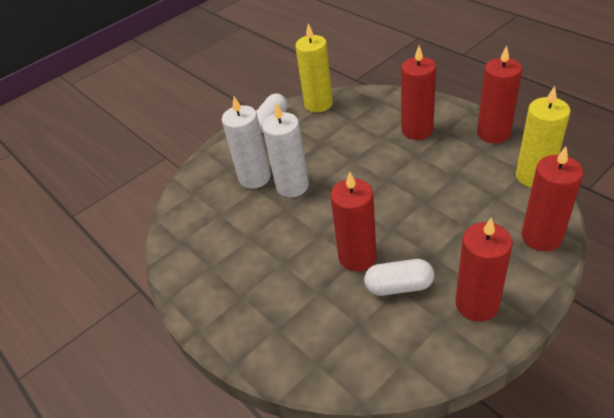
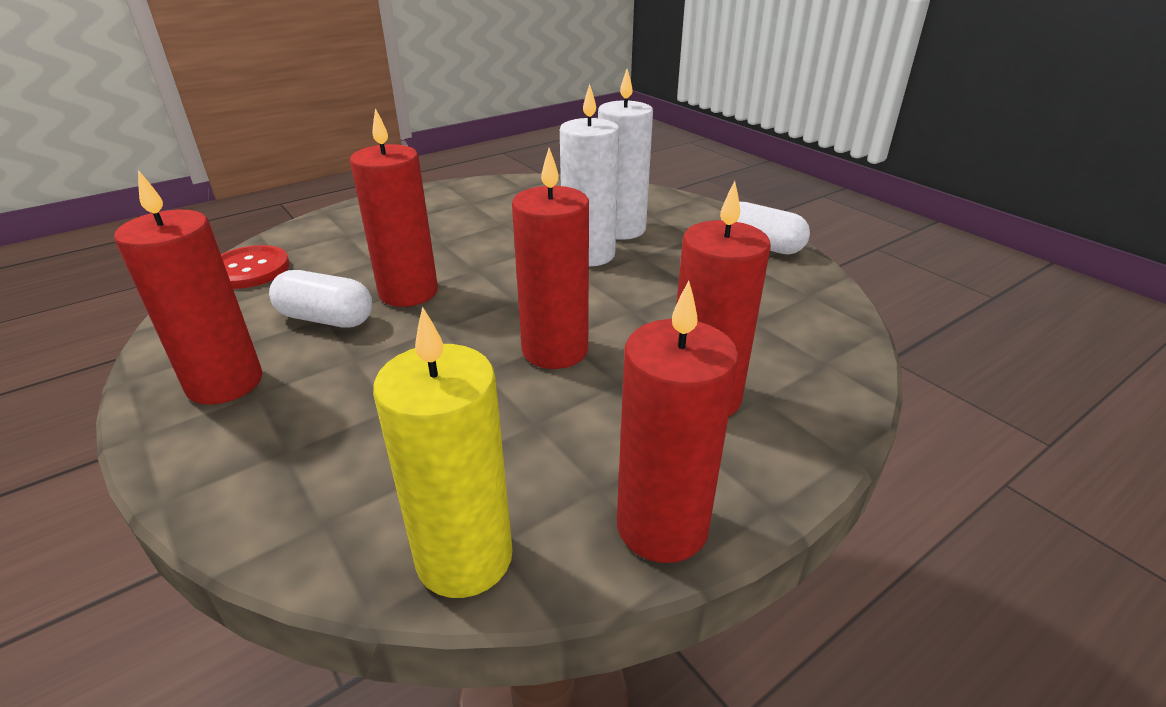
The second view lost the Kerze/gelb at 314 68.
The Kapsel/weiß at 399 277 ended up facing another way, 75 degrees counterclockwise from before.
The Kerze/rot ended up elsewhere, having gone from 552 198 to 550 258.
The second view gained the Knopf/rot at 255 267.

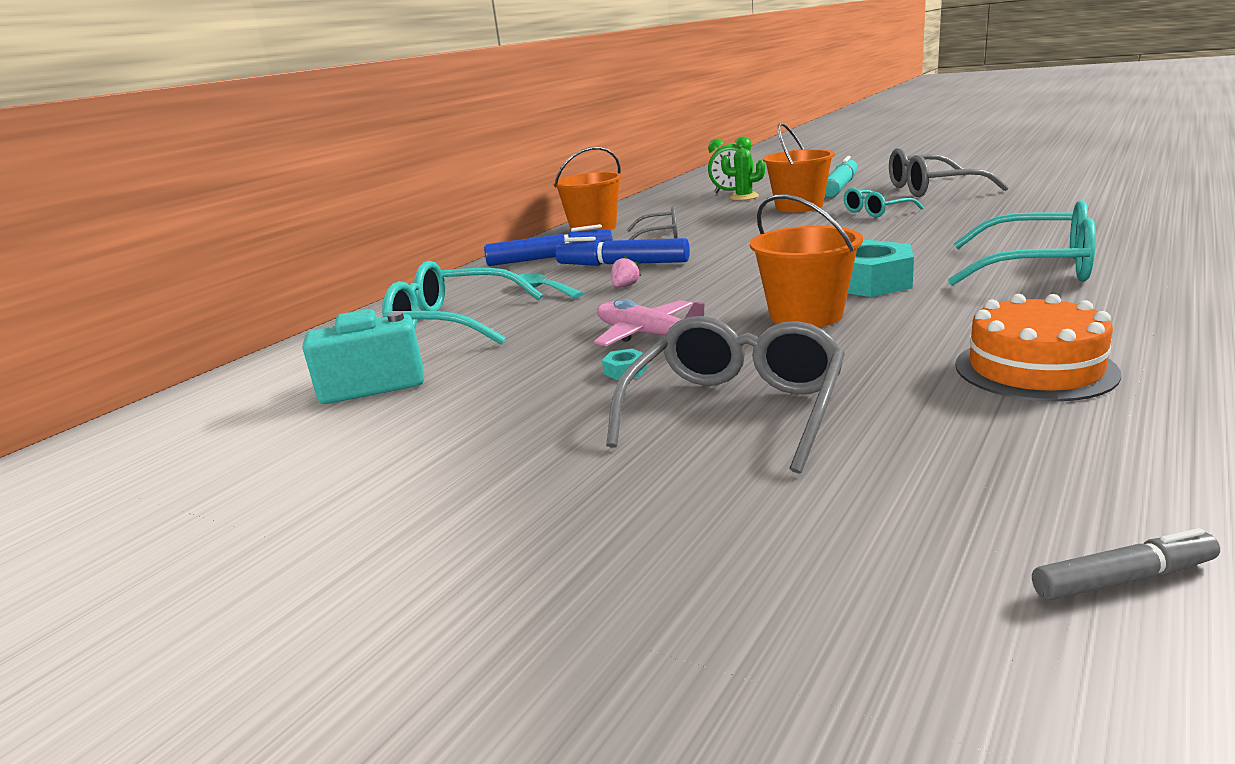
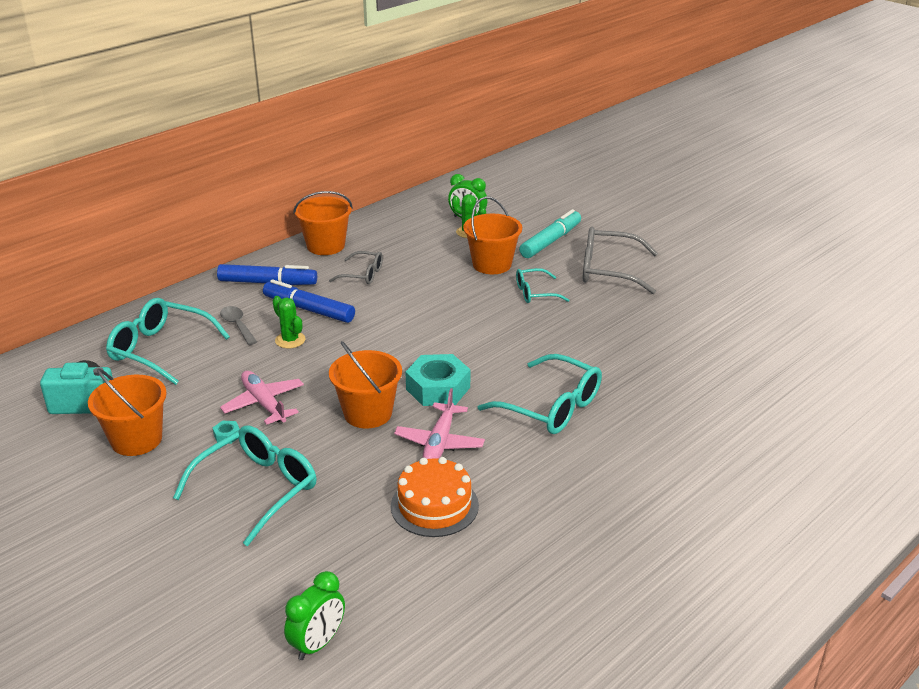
What was the Löffel/türkis at 549 285 turned into the Löffel/grau at 238 325.
What was the Brille/grau at 725 395 turned into the Brille/türkis at 245 485.
Where the Erdbeere/rosa stood at 626 271, the Kaktus/grün came to stand at 289 322.
Where the Filzstift/grau stood at 1126 564, the Wecker/grün came to stand at 314 615.
The second view gained the Eimer/orange at 127 412.
The second view gained the Flugzeug/rosa at 439 423.

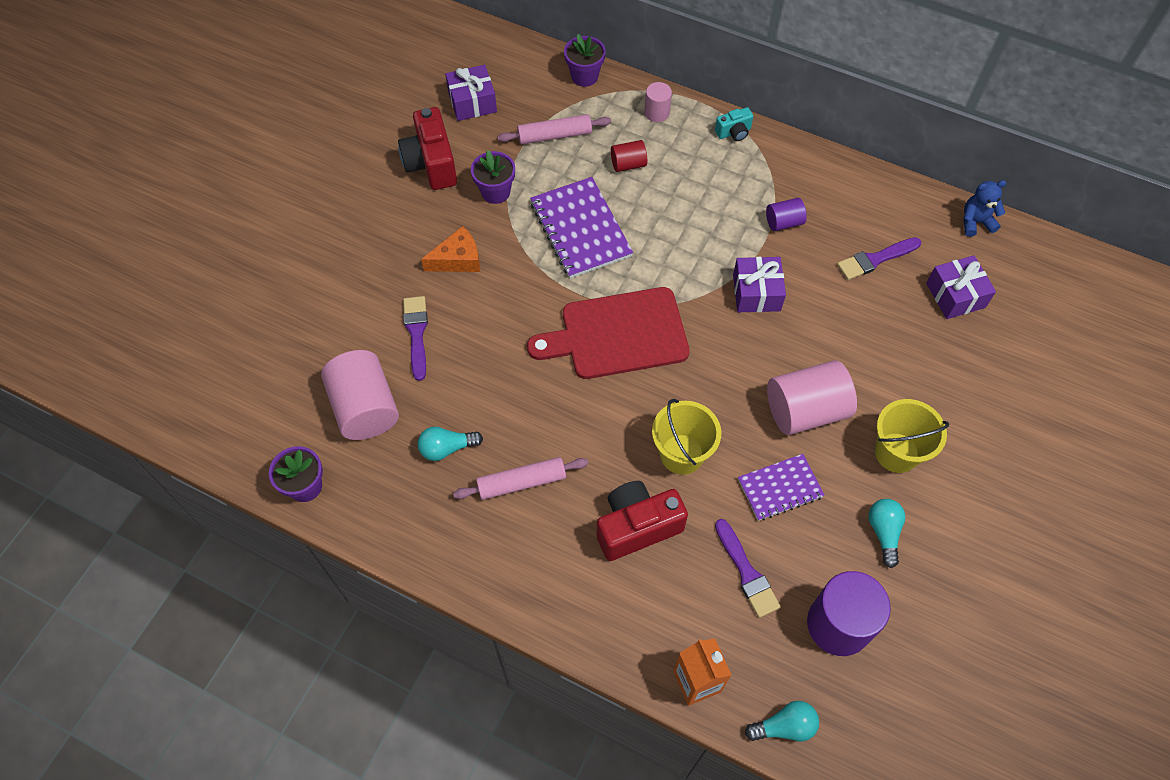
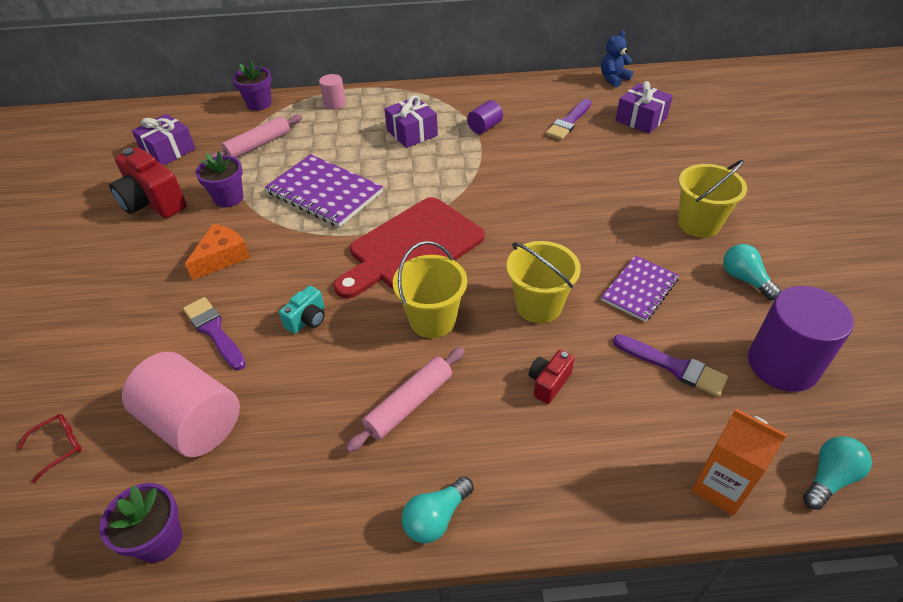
The Glühbirne/türkis ended up elsewhere, having gone from 450 444 to 438 509.
The size of the Kamera/rot at 642 521 changed by a factor of 0.51.
The second view lost the Vollzylinder/rot at 629 156.
The Kamera/türkis ended up elsewhere, having gone from 734 124 to 302 310.
The Geschenk/lila ended up elsewhere, having gone from 759 284 to 411 121.
The second view lost the Vollzylinder/rosa at 812 397.
The second view gained the Brille/rot at 50 448.
The second view gained the Eimer/gelb at 430 289.

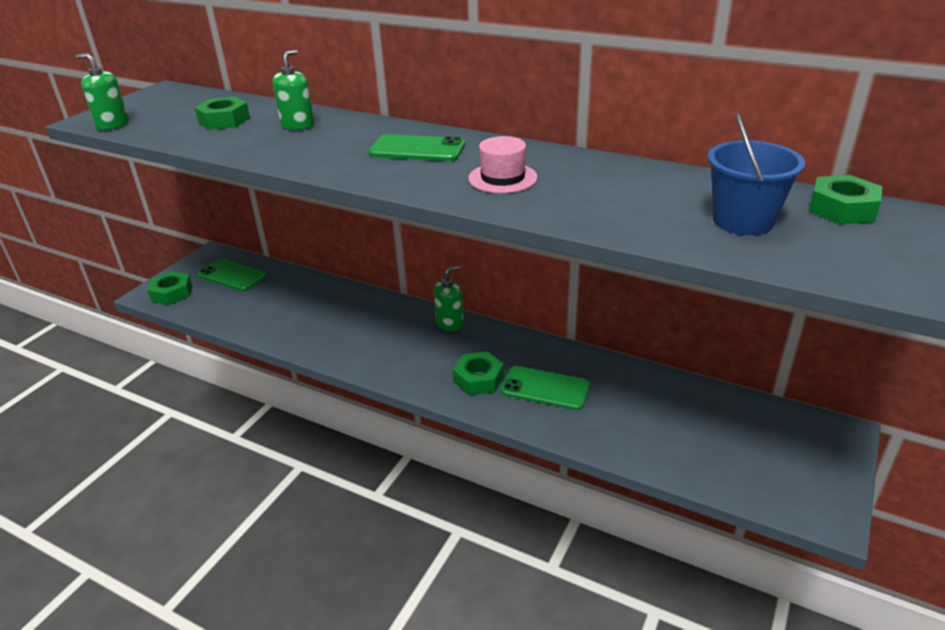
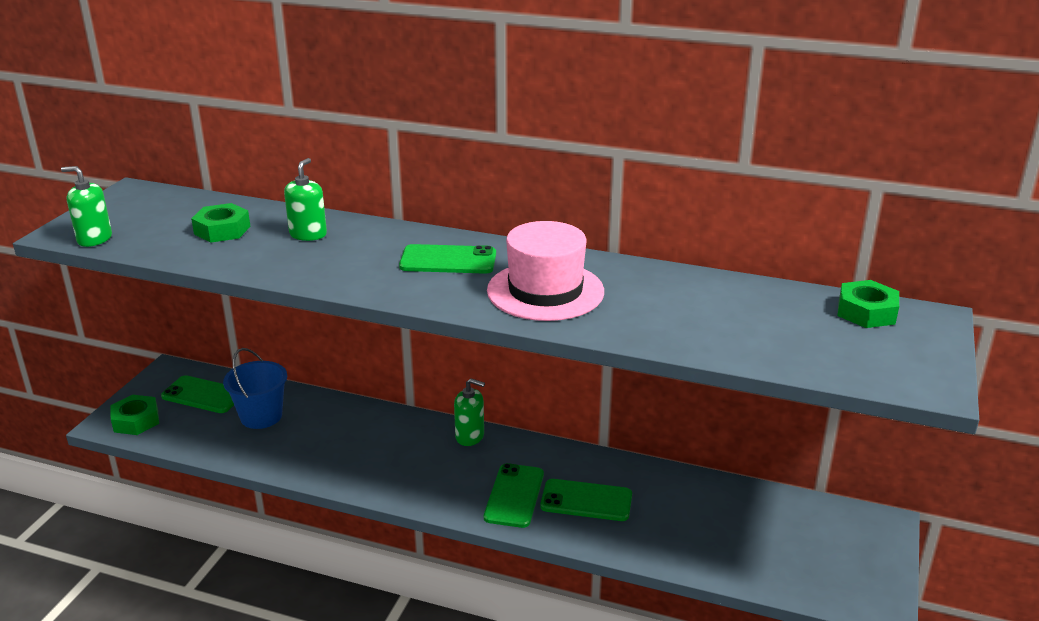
The Seifenspender/grün at 449 298 ended up facing another way, 60 degrees clockwise from before.
Where the Sechskantmutter/grün stood at 478 373, the Handy/grün came to stand at 514 495.
The size of the Hut/rosa at 503 164 changed by a factor of 1.70.
The Eimer/blau ended up elsewhere, having gone from 756 174 to 255 388.

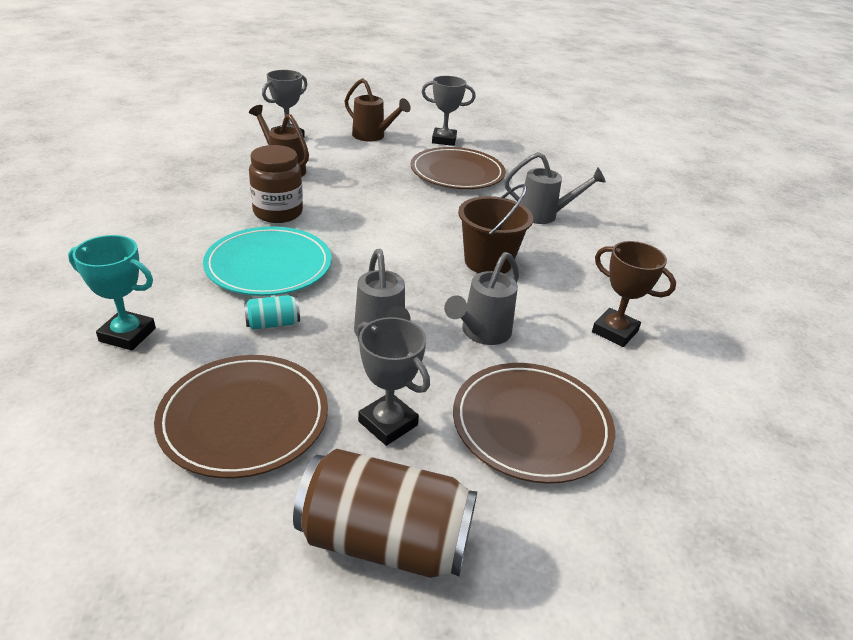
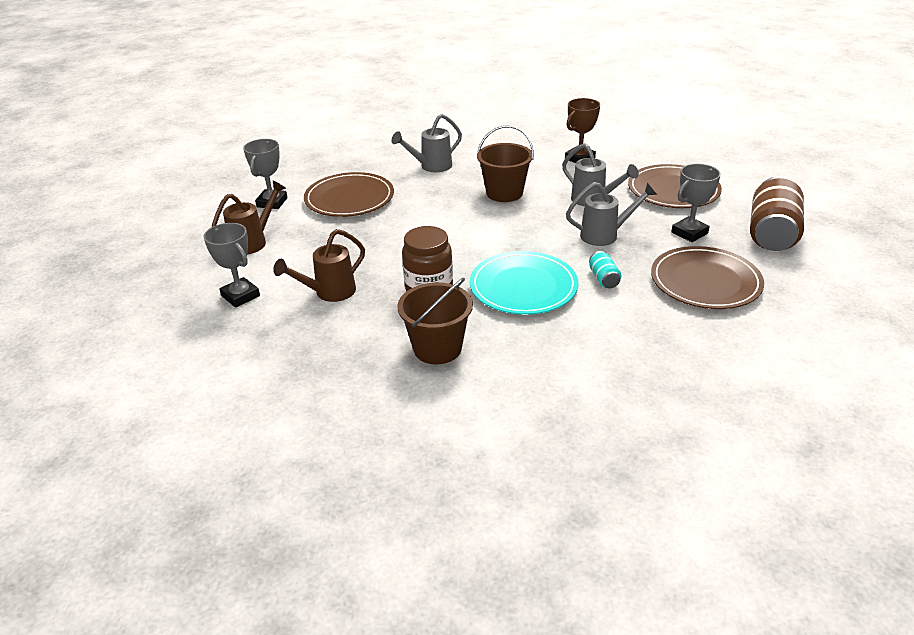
The second view lost the Pokal/türkis at 112 292.
The Gießkanne/grau at 555 188 ended up facing another way, 135 degrees counterclockwise from before.
The second view gained the Eimer/braun at 435 321.

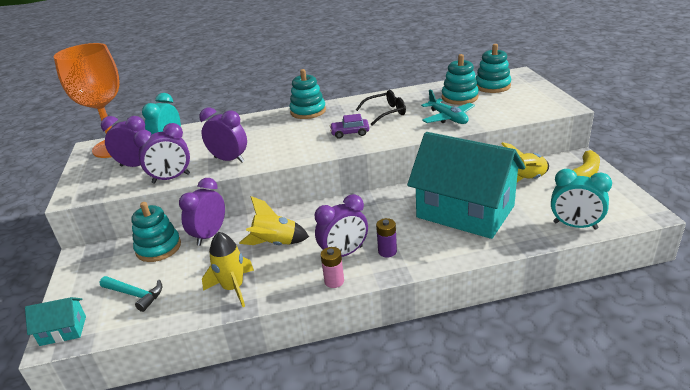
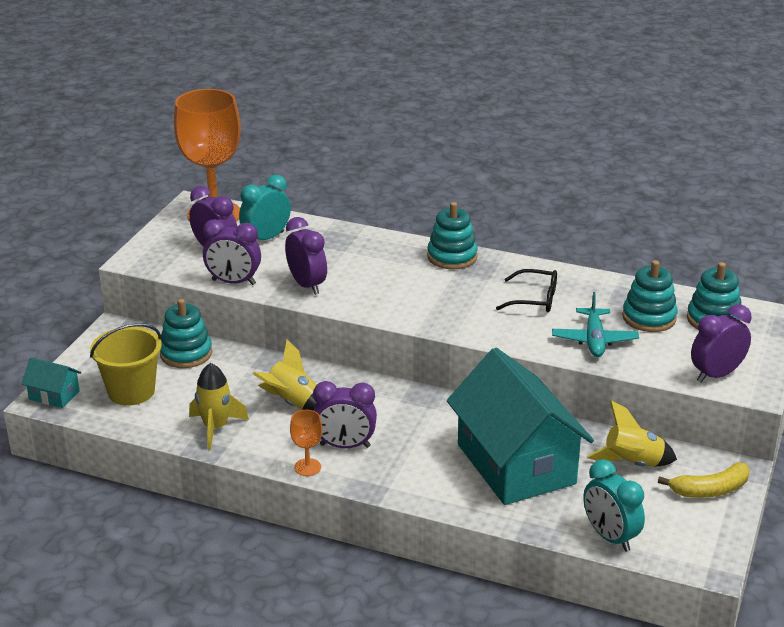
Where the Hammer/türkis stood at 131 294, the Eimer/gelb came to stand at 126 364.
The Wecker/lila ended up elsewhere, having gone from 202 212 to 721 343.
Where the Batterie/rosa stood at 332 267, the Kelch/orange came to stand at 306 443.
The second view lost the Auto/lila at 349 126.
The second view lost the Batterie/lila at 386 237.

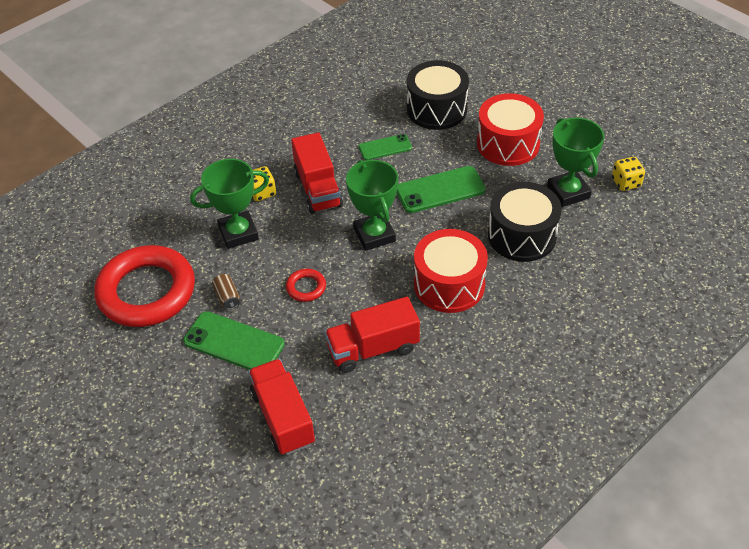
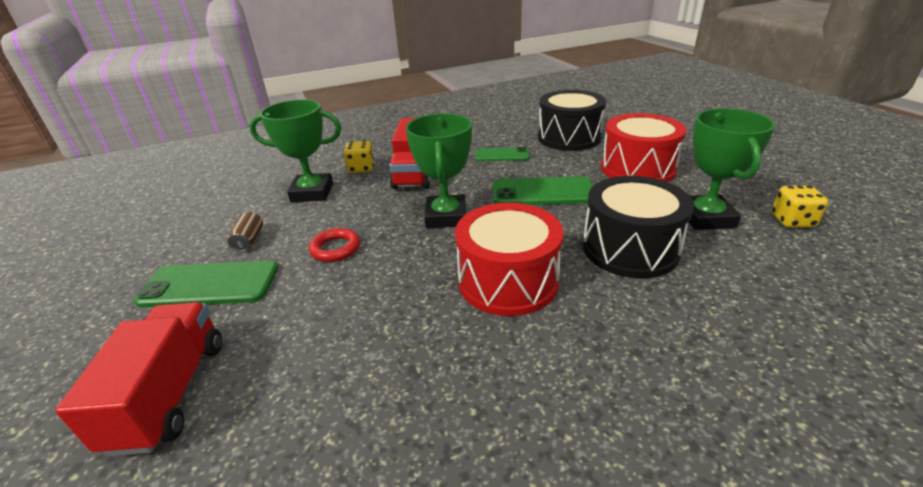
The second view lost the Ring/rot at 144 286.
The Handy/grün at 234 340 ended up facing another way, 45 degrees counterclockwise from before.
The second view lost the Lastwagen/rot at 372 335.

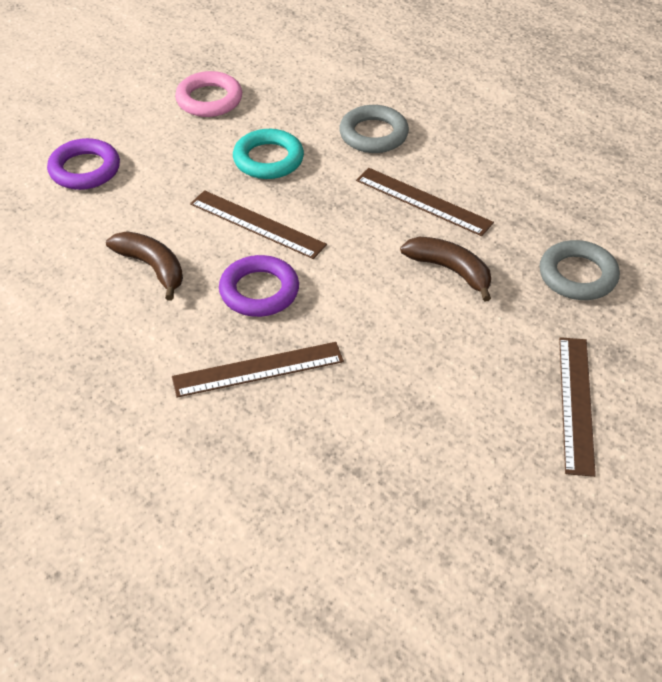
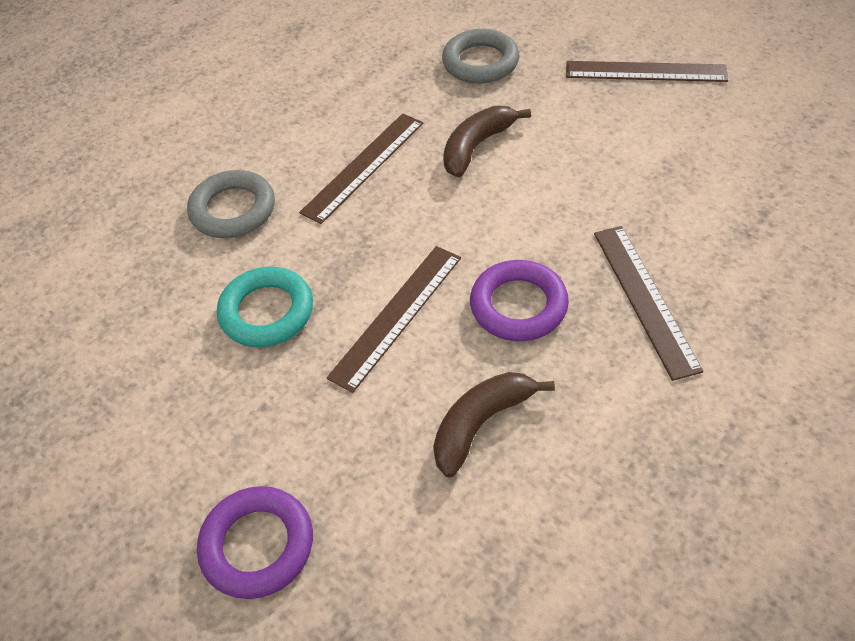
The second view lost the Ring/rosa at 208 94.

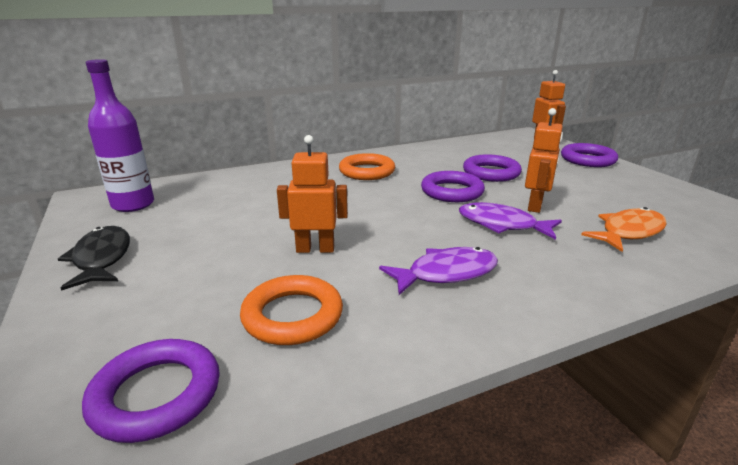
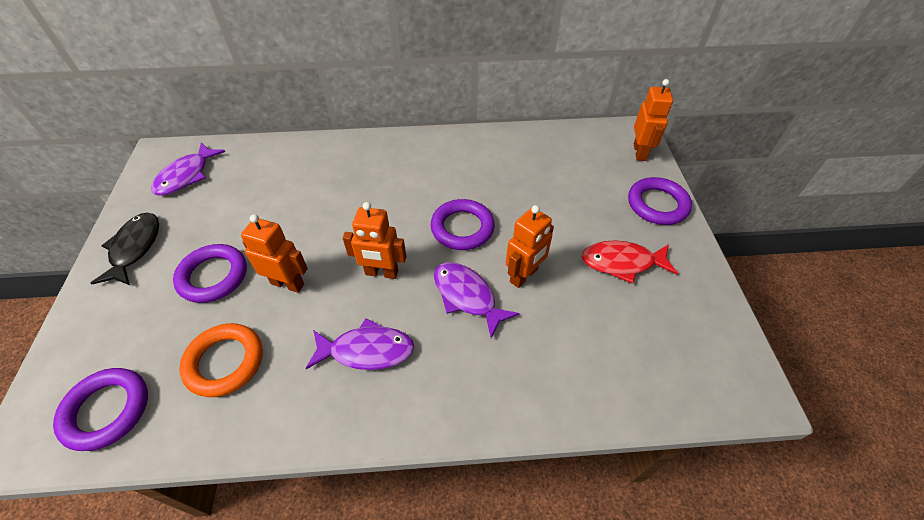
Where the Flasche/lila stood at 120 135, the Fisch/lila came to stand at 188 169.
The second view lost the Ring/orange at 367 166.
The Ring/lila ended up elsewhere, having gone from 492 168 to 210 273.
The second view lost the Fisch/orange at 624 229.
The second view gained the Roboter/orange at 374 240.
The second view gained the Fisch/rot at 630 262.

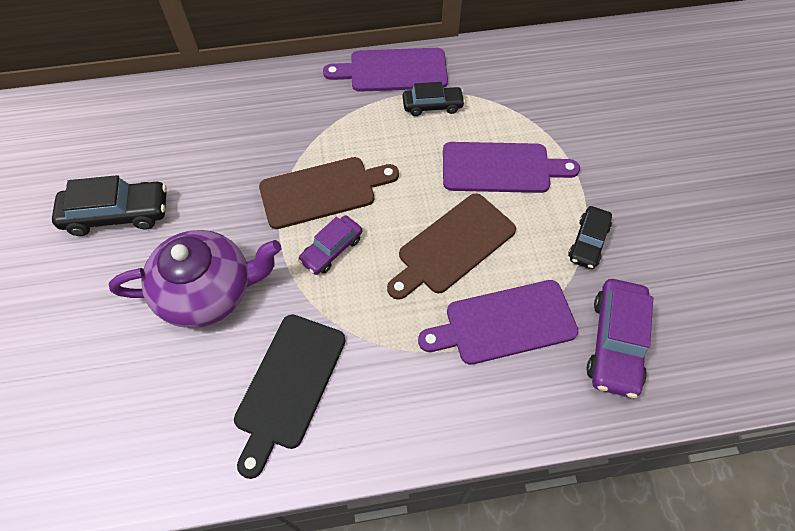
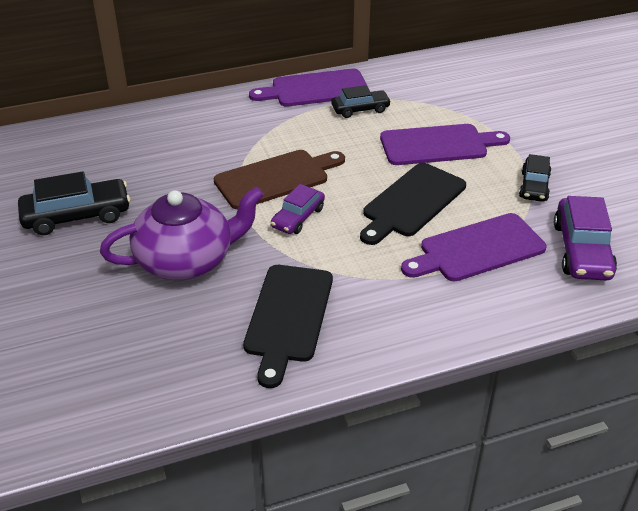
What was the Schneidebrett/braun at 451 246 turned into the Schneidebrett/schwarz at 413 204.

